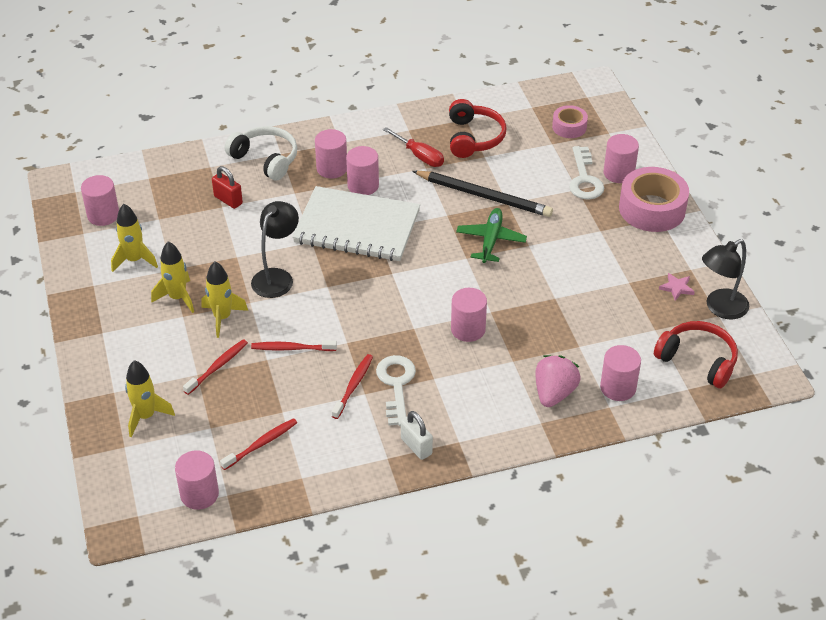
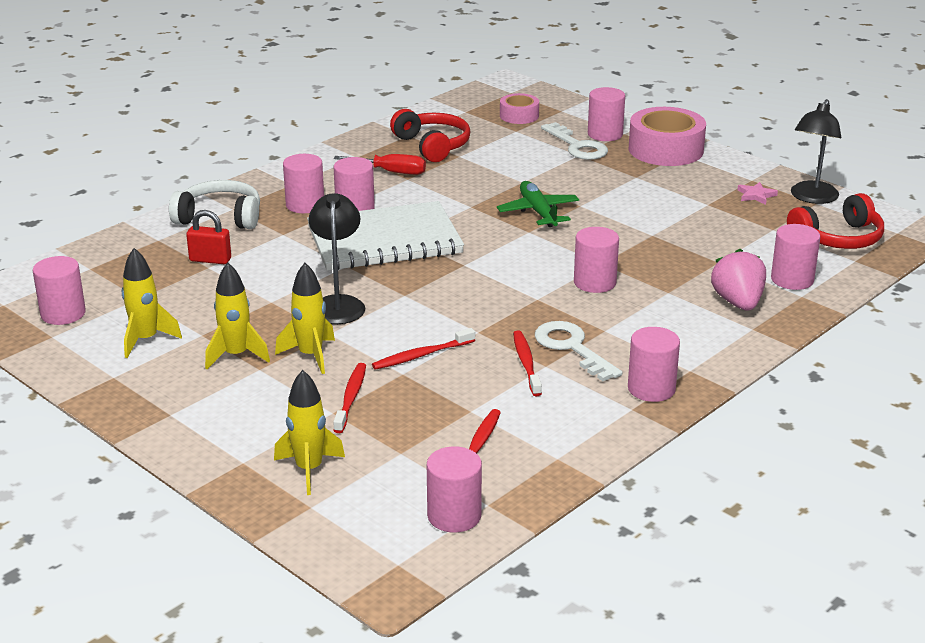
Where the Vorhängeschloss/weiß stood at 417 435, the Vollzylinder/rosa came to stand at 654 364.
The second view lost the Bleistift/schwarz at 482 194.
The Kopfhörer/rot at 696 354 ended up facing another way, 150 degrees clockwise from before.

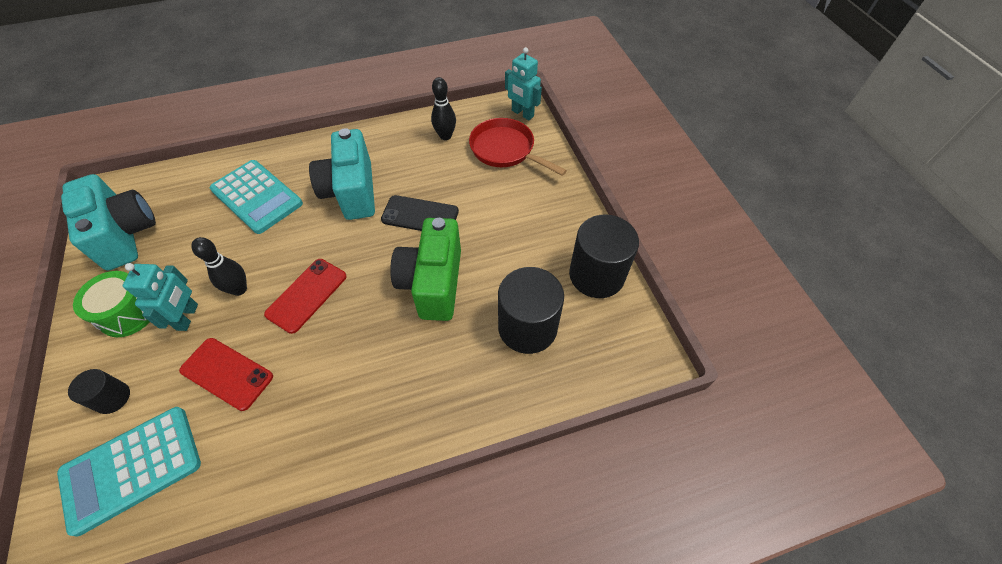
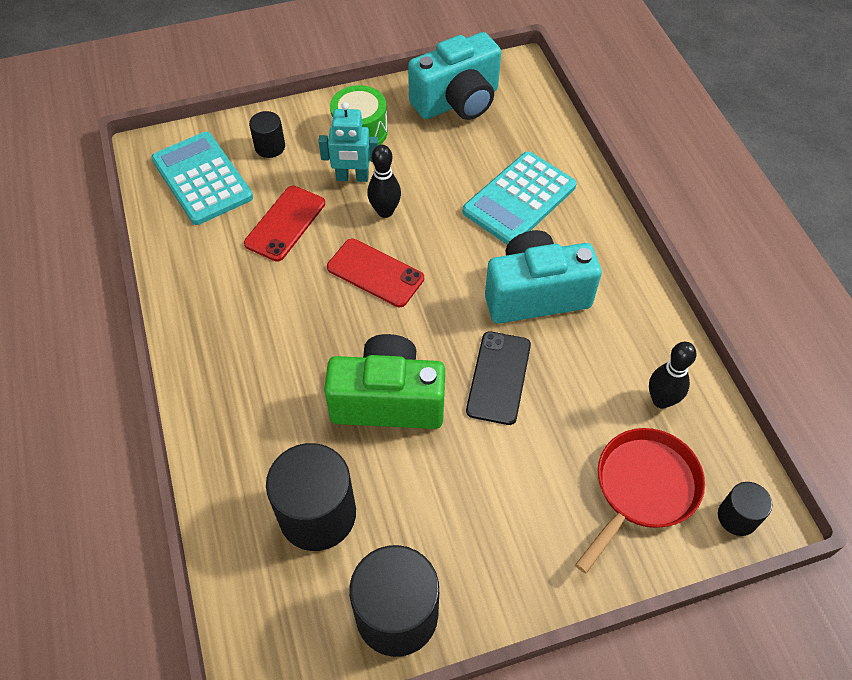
Where the Roboter/türkis stood at 523 83, the Vollzylinder/schwarz came to stand at 745 509.

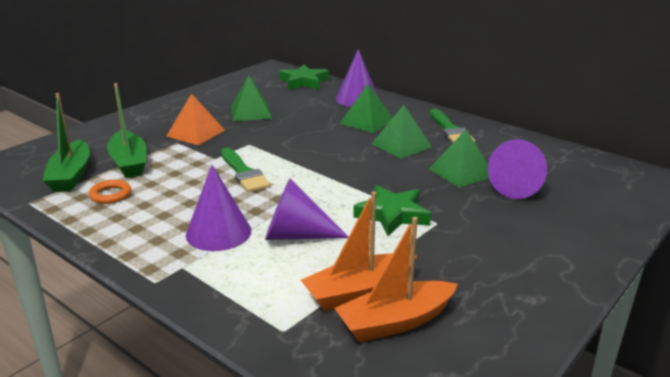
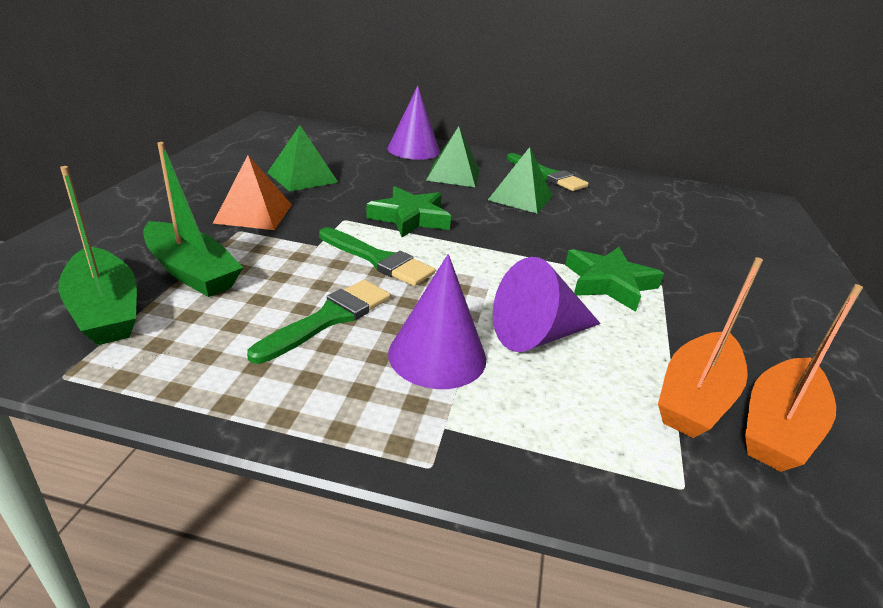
The second view lost the Ring/orange at 110 192.
The Stern/grün ended up elsewhere, having gone from 304 77 to 408 211.
The second view lost the Pyramide/grün at 459 158.
The second view lost the Kegel/lila at 517 169.
The second view gained the Pinsel/grün at 318 322.

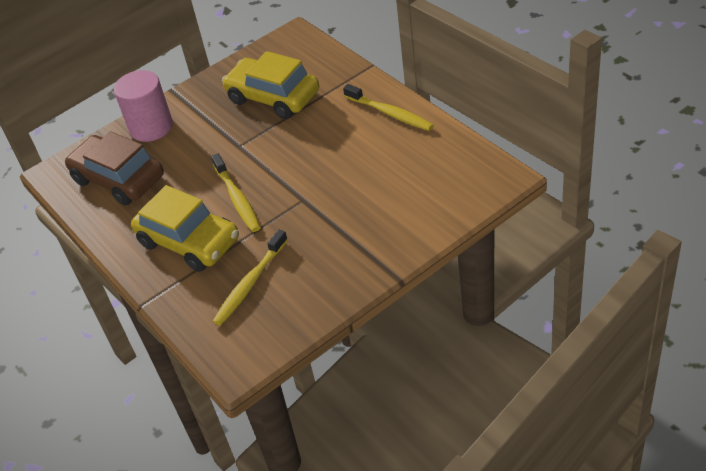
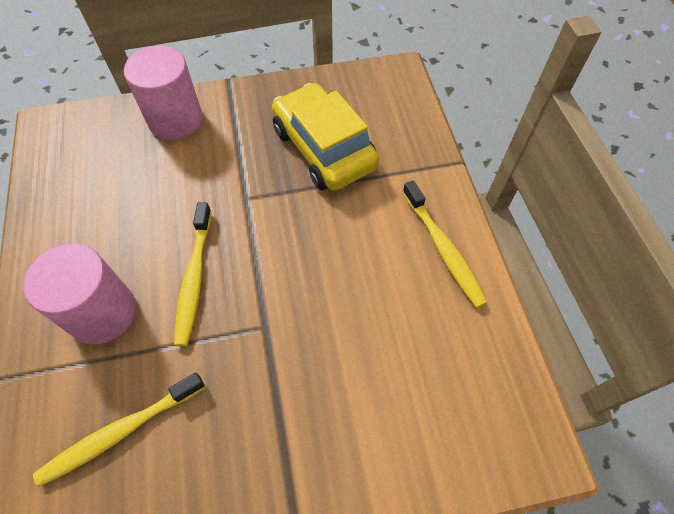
The second view lost the Auto/braun at 114 168.
Where the Auto/gelb stood at 185 228, the Vollzylinder/rosa came to stand at 79 294.

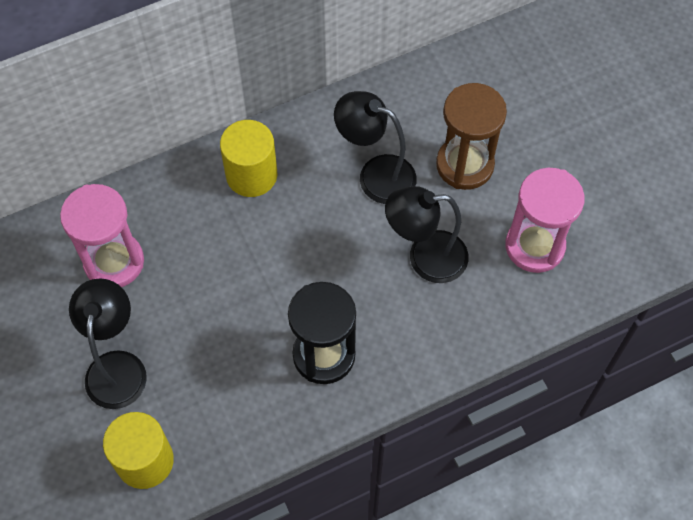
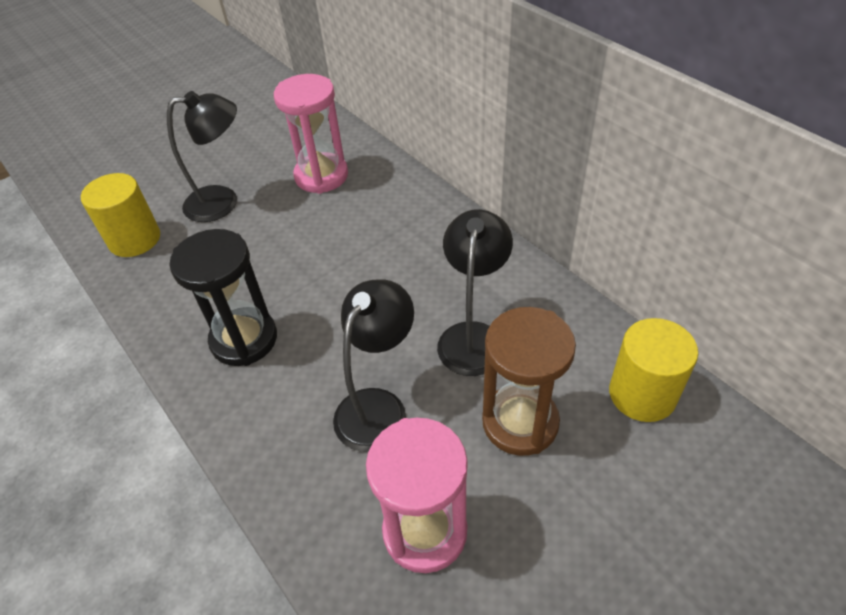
The Vollzylinder/gelb ended up elsewhere, having gone from 248 158 to 653 370.
The Lampe/schwarz at 427 234 ended up facing another way, 45 degrees clockwise from before.

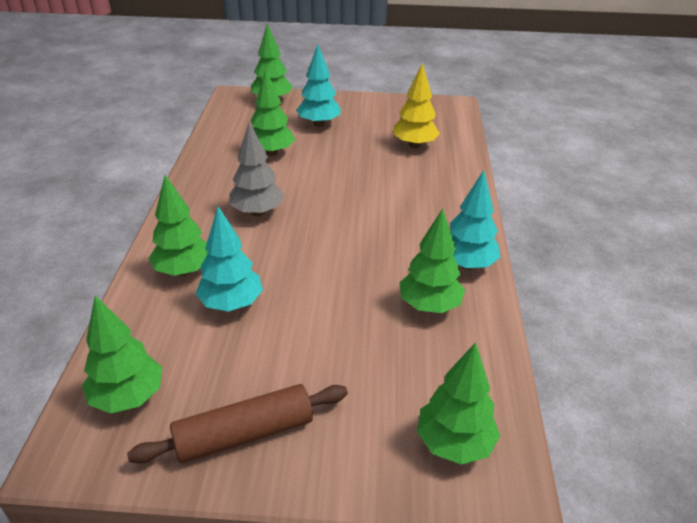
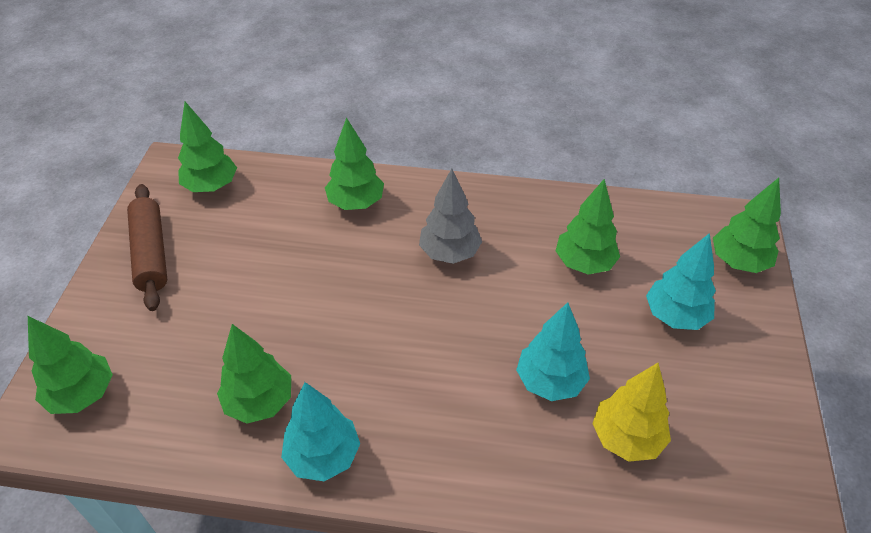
The Baum/türkis ended up elsewhere, having gone from 229 259 to 553 351.

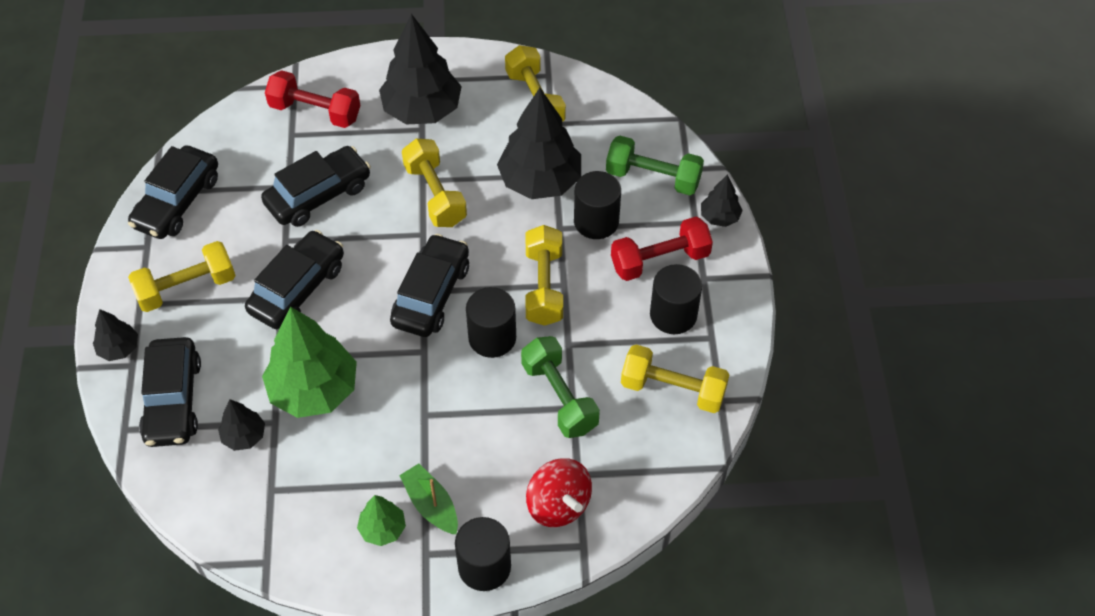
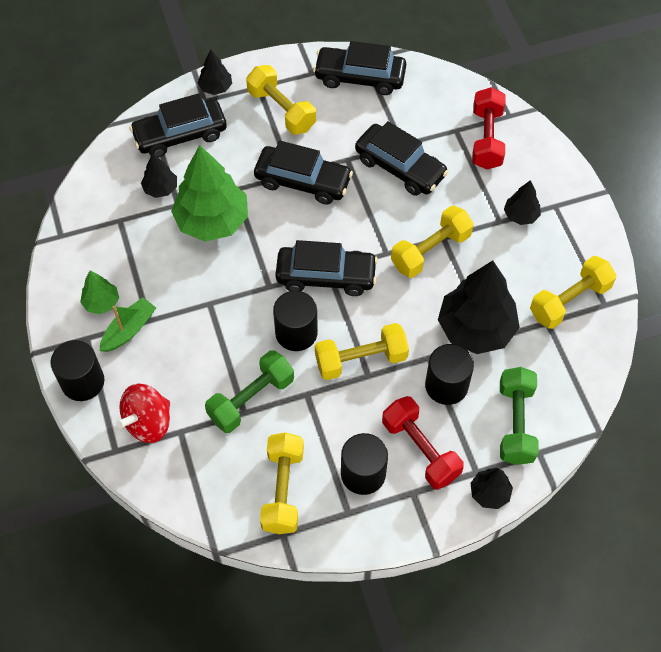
The size of the Baum/schwarz at 420 69 changed by a factor of 0.49.

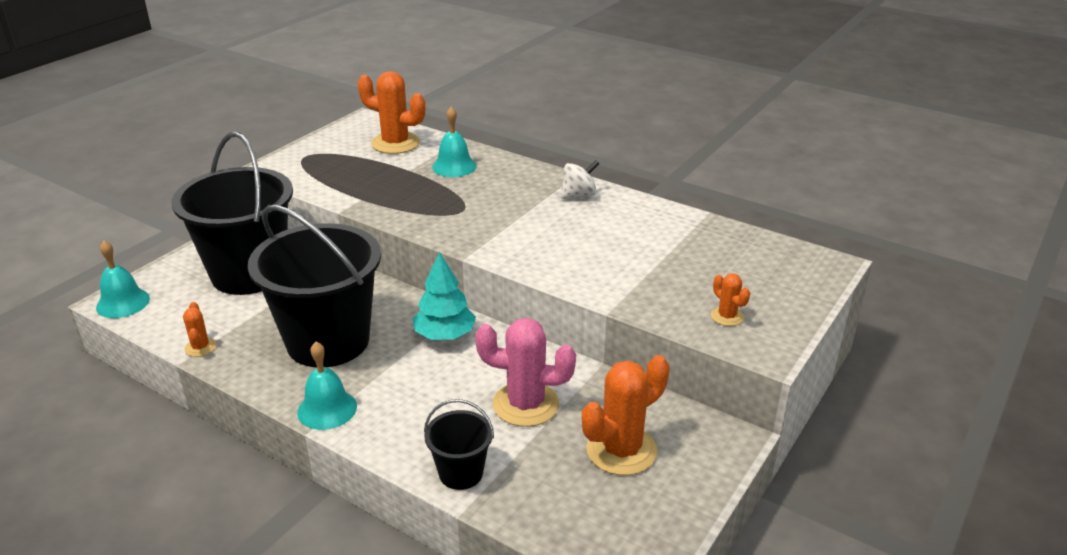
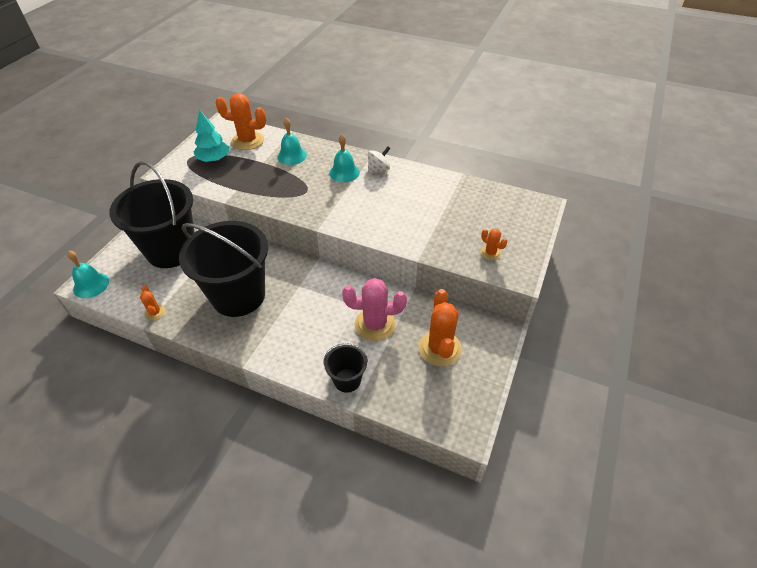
The Glocke/türkis ended up elsewhere, having gone from 327 386 to 344 158.
The Baum/türkis ended up elsewhere, having gone from 444 296 to 212 136.
The Kaktus/orange at 625 415 ended up facing another way, 45 degrees counterclockwise from before.

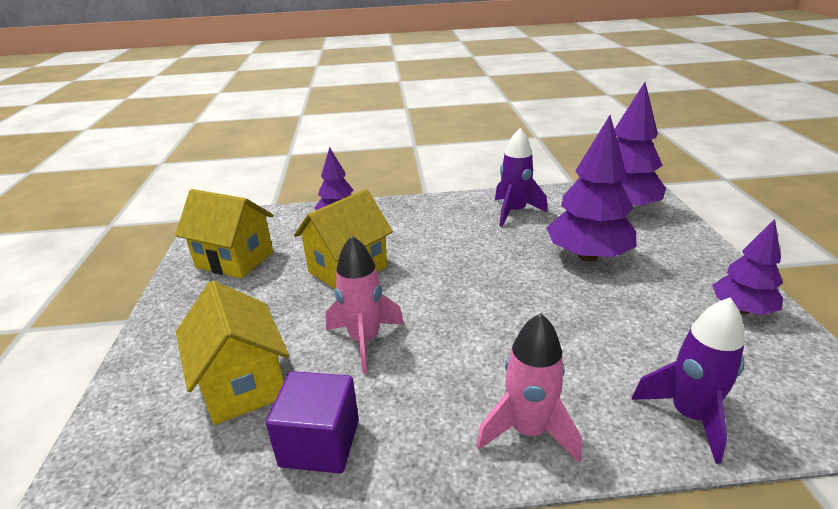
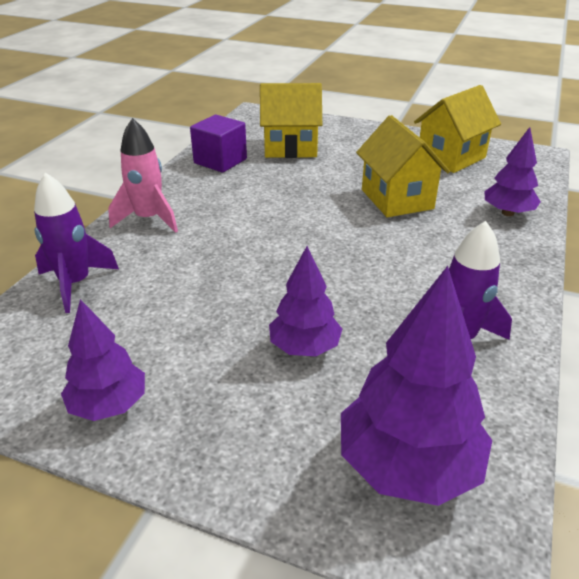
The second view lost the Rakete/rosa at 364 305.
The size of the Baum/lila at 591 188 changed by a factor of 0.61.

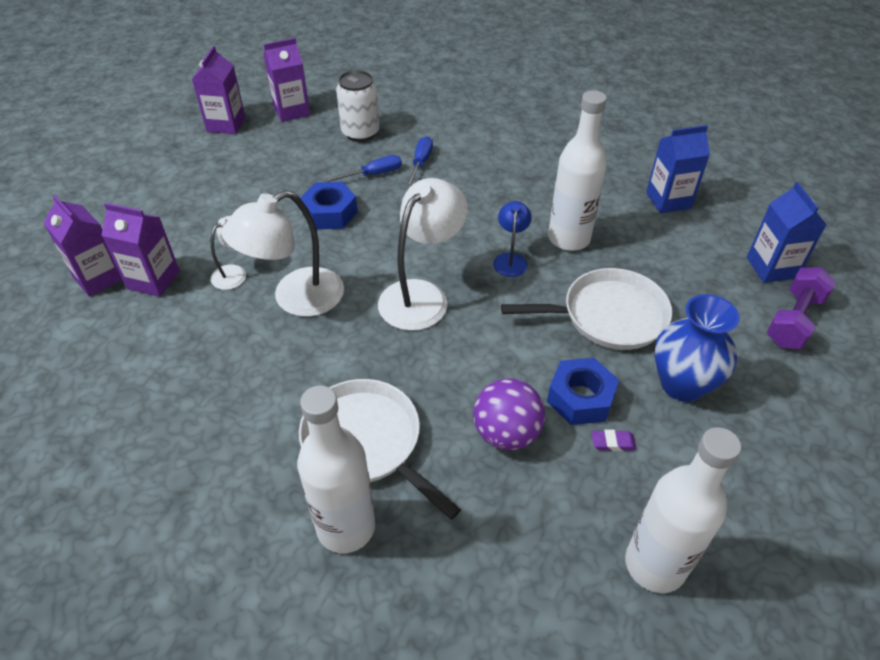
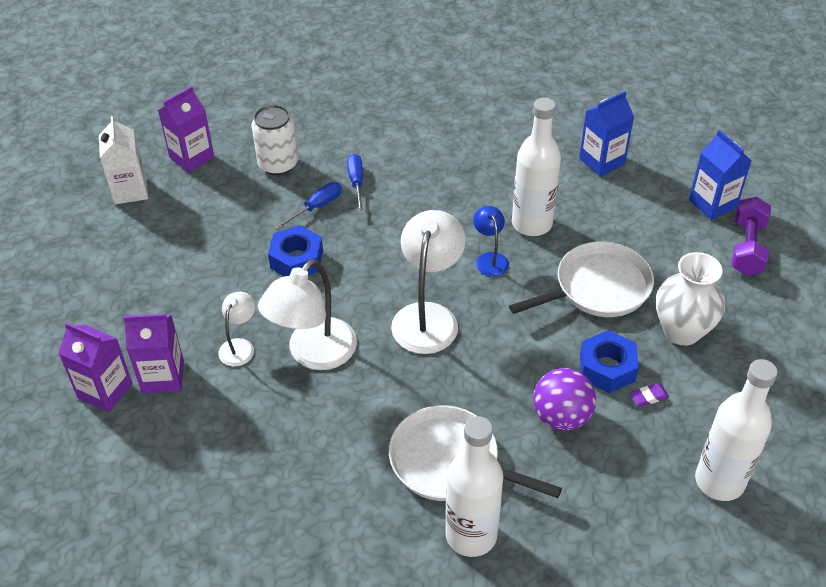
What was the Getränkekarton/lila at 218 90 turned into the Getränkekarton/weiß at 123 160.
What was the Vase/blau at 696 348 turned into the Vase/weiß at 690 299.

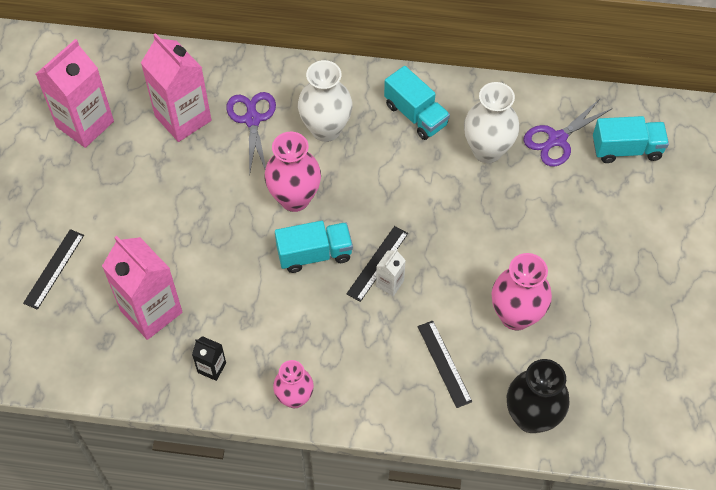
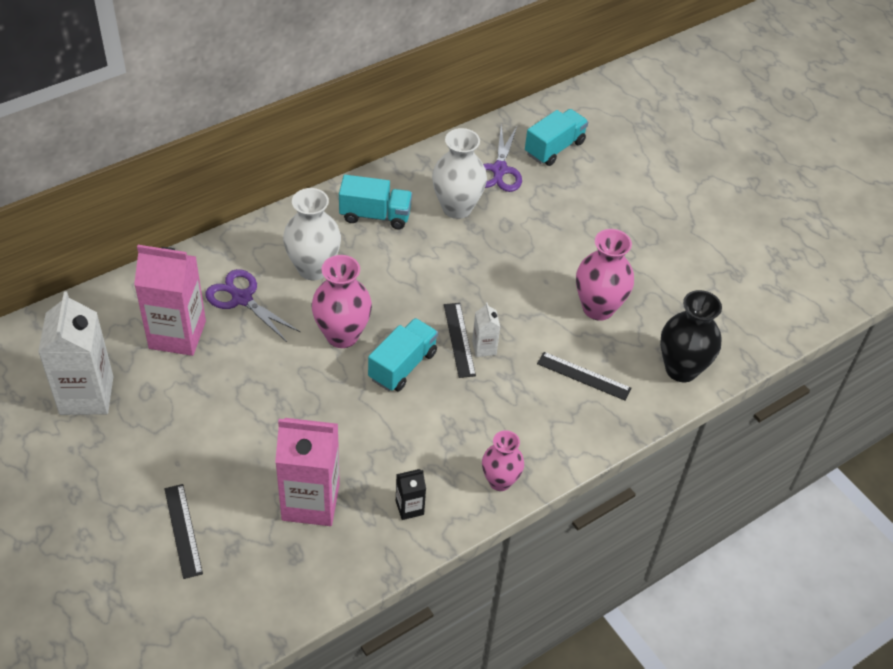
What was the Getränkekarton/rosa at 75 93 turned into the Getränkekarton/weiß at 76 353.

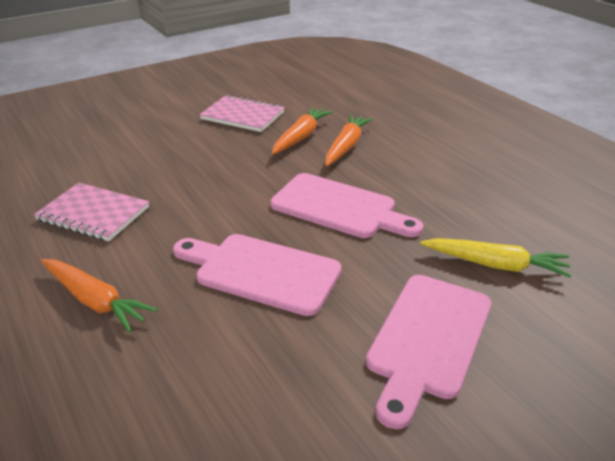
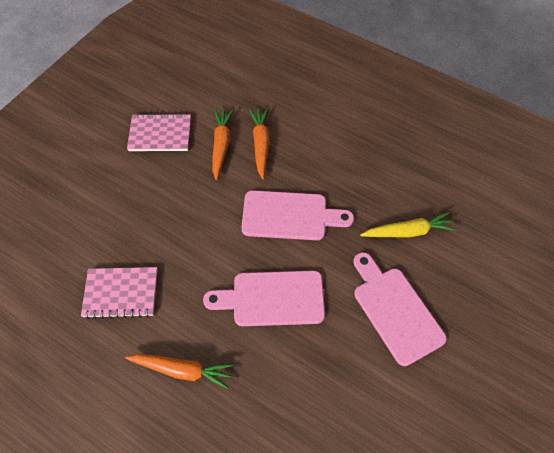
The Schneidebrett/rosa at 428 352 ended up facing another way, 150 degrees clockwise from before.

